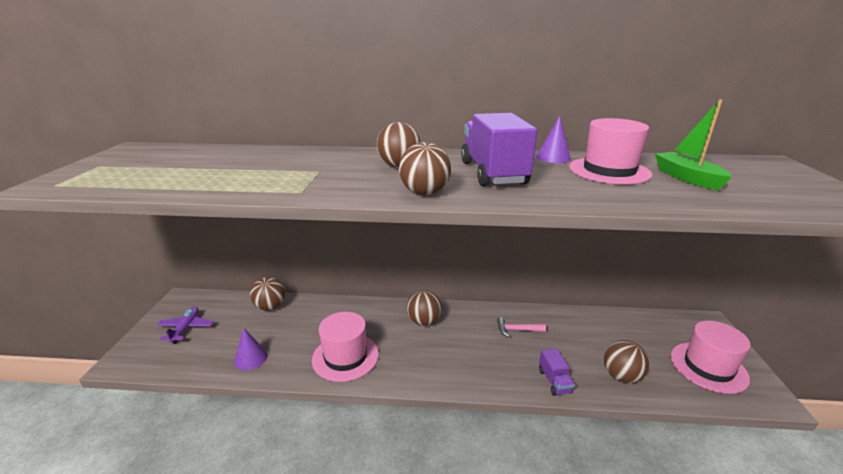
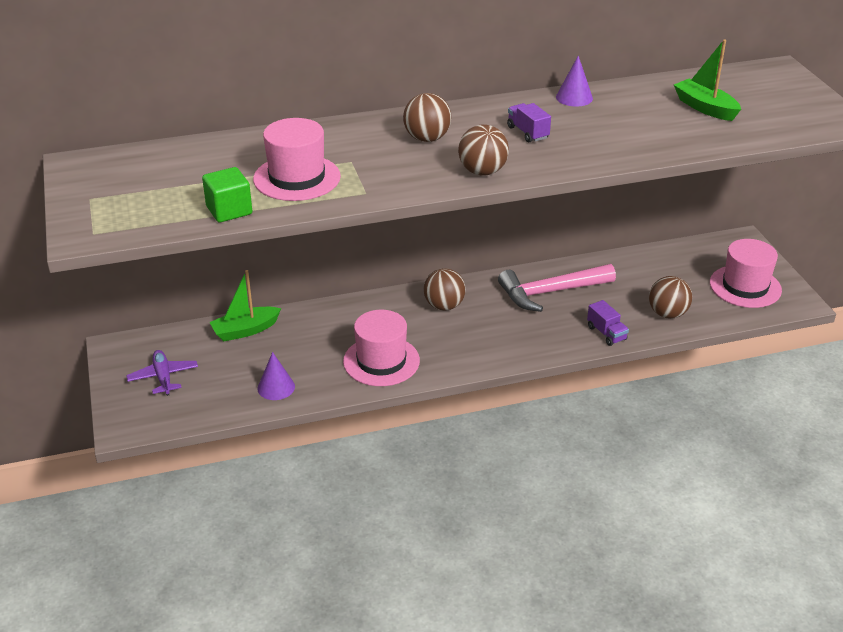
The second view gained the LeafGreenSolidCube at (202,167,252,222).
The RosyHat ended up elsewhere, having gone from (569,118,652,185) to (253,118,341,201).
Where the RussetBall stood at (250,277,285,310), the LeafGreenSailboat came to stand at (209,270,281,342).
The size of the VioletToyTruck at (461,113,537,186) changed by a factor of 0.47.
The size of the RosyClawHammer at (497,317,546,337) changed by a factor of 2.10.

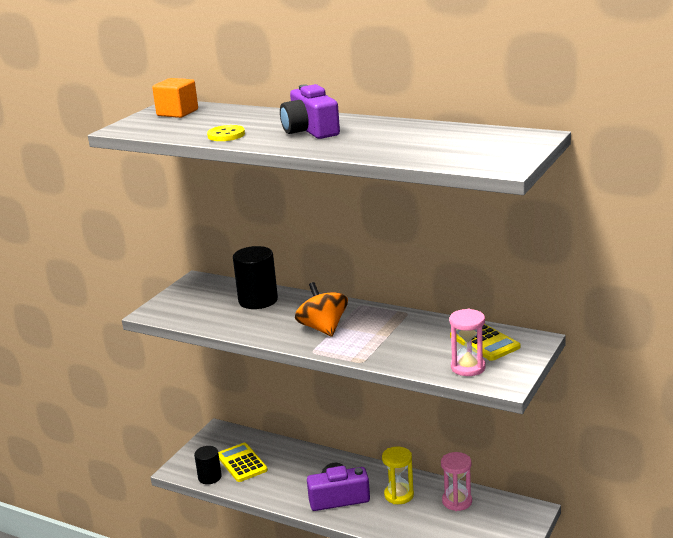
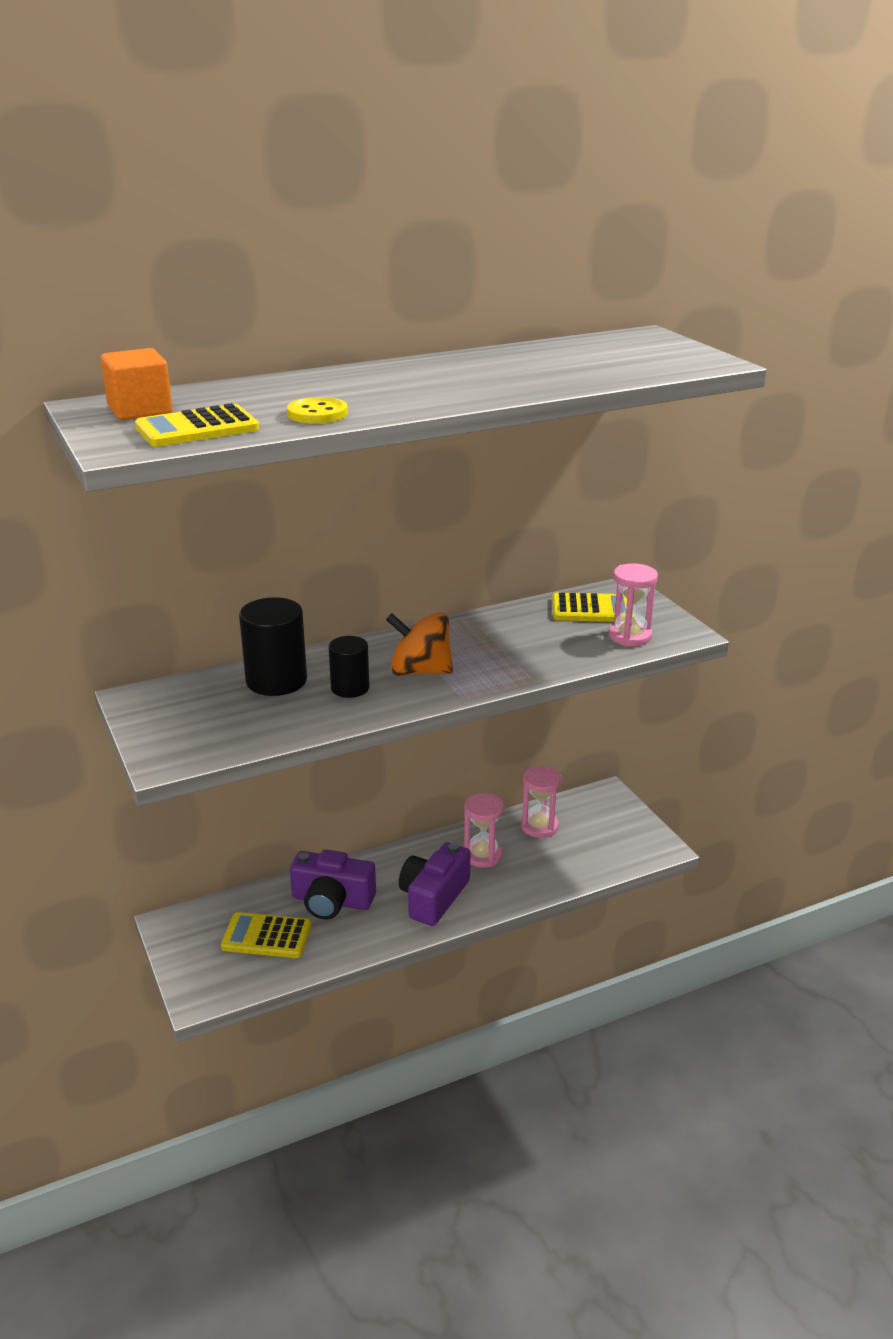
The second view gained the YellowAddingMachine at (135,403,259,447).
The EbonyCylinderShape ended up elsewhere, having gone from (194,446,222,484) to (328,636,370,698).
The VioletCompactCamera ended up elsewhere, having gone from (280,84,340,139) to (290,850,376,920).
What was the YellowSandTimer at (382,447,414,504) turned into the RosySandTimer at (464,793,504,868).

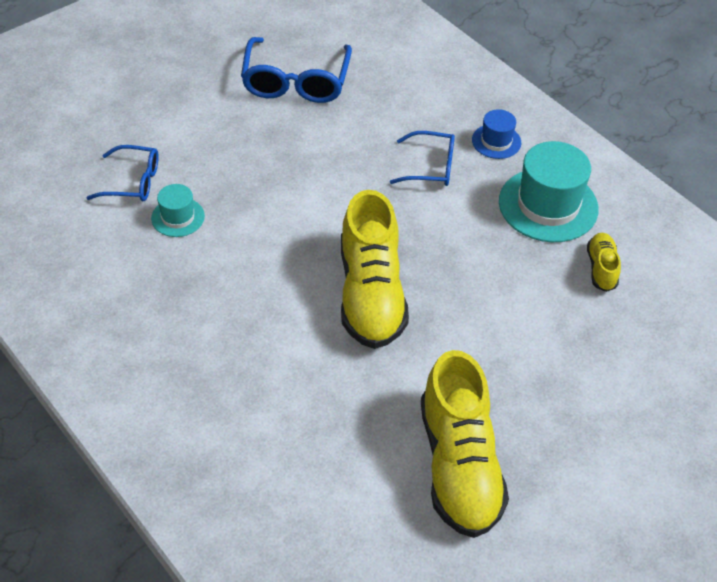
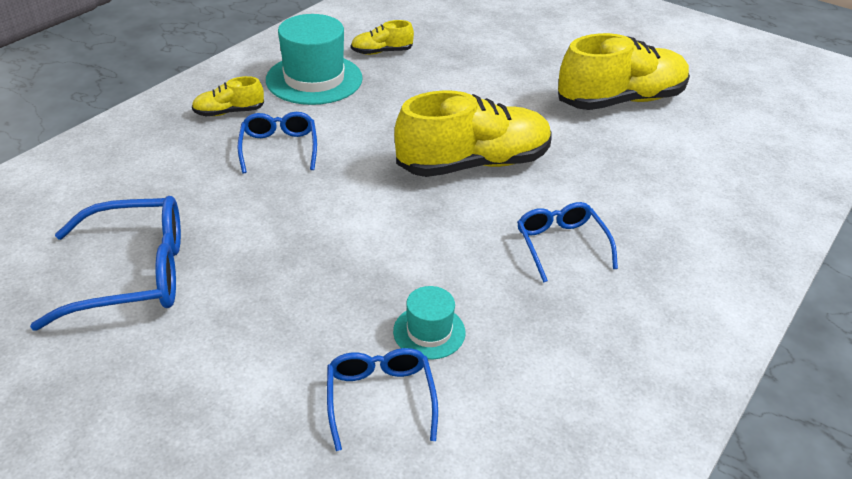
The second view gained the BlueSpectacles at (517,202,618,283).
Where the BlueHat stood at (472,109,521,159), the YellowShoe came to stand at (192,76,264,116).

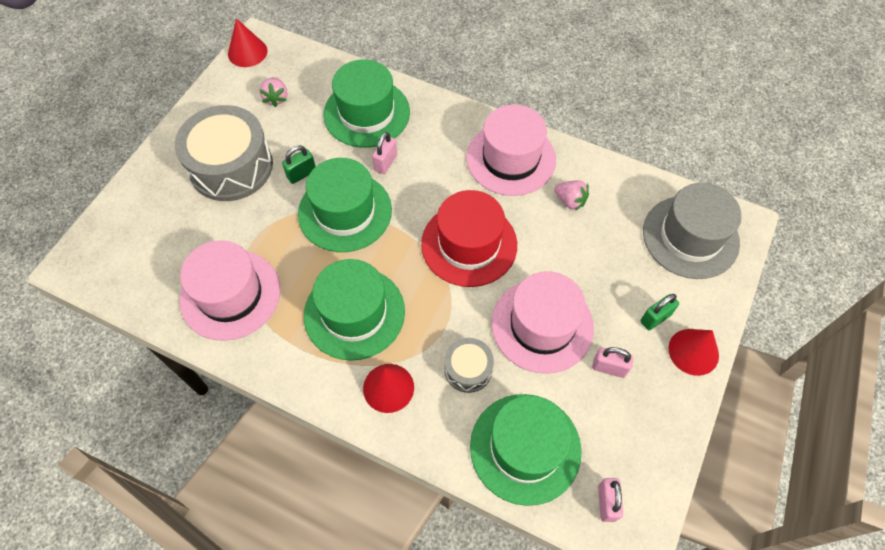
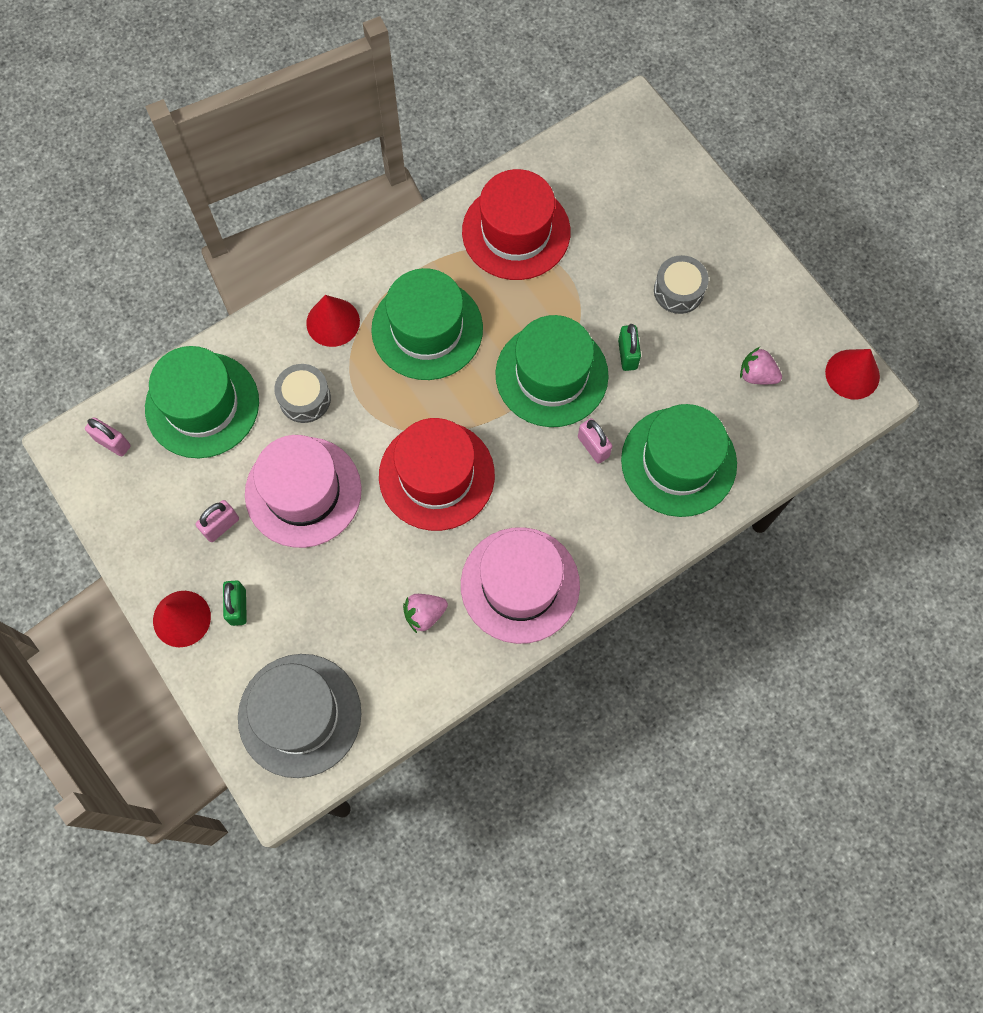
What was the RosyHat at (179,240,280,341) turned into the RedHat at (462,169,570,280).
The size of the GreyToyDrum at (175,105,273,201) changed by a factor of 0.50.

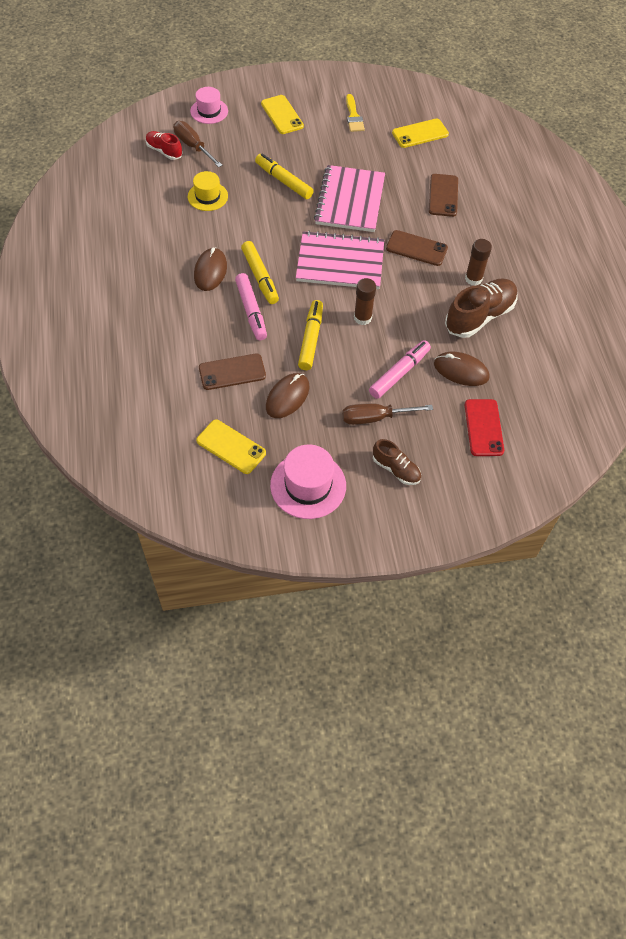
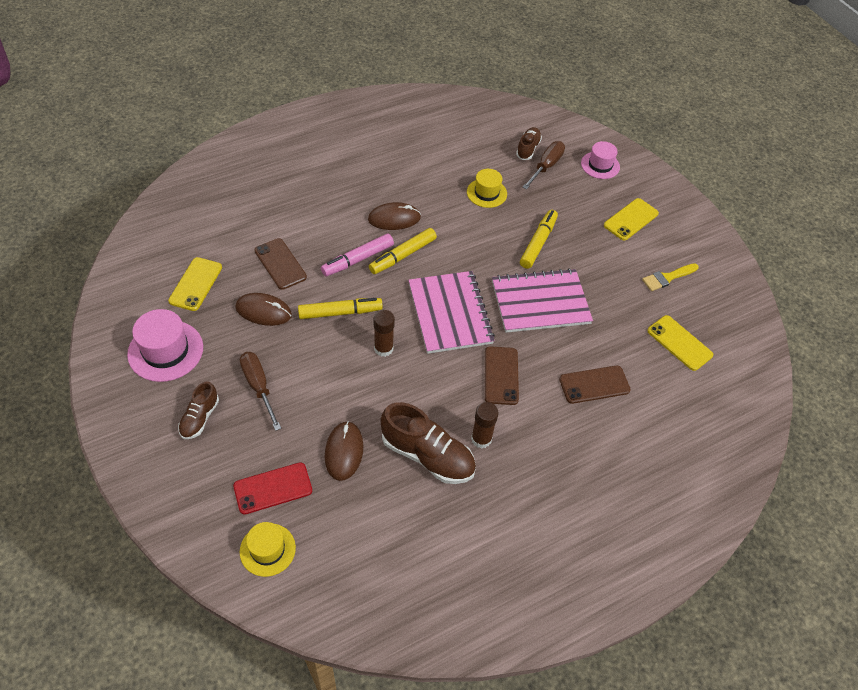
The second view lost the RosyMarkerPen at (369,340,431,399).
The second view gained the YellowHat at (240,522,296,577).
What was the RedShoe at (146,131,183,160) turned into the RussetShoe at (516,127,542,160).

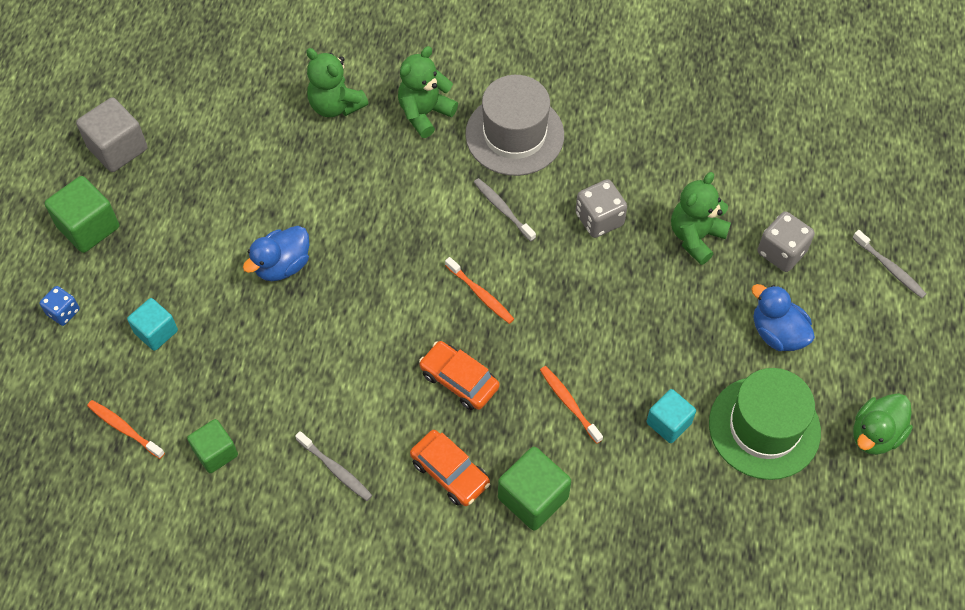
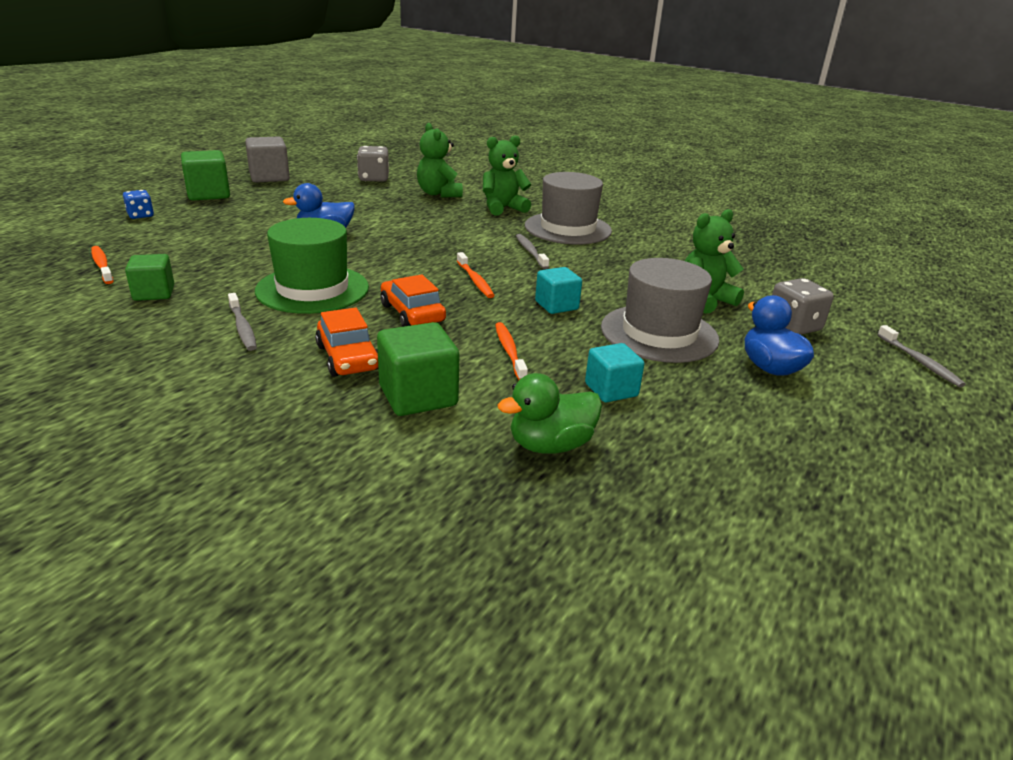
The second view gained the GreyHat at (601,258,719,363).
The AquaSolidCube ended up elsewhere, having gone from (127,298,178,351) to (535,267,582,314).
The GreyDie ended up elsewhere, having gone from (575,179,627,238) to (357,146,389,182).
The LeafGreenHat ended up elsewhere, having gone from (709,368,821,480) to (255,218,369,314).
The LeafGreenToyDuck ended up elsewhere, having gone from (853,393,913,455) to (498,373,602,454).

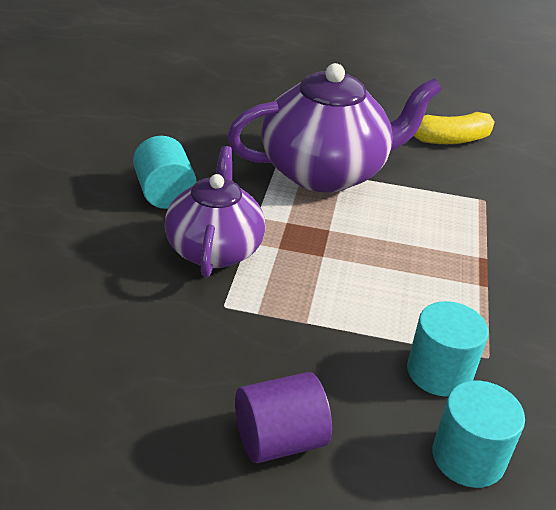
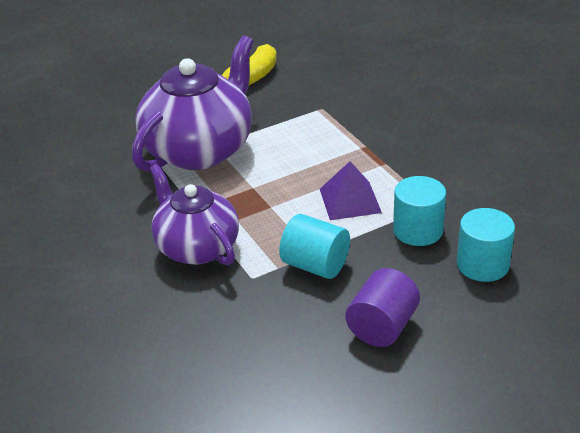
The second view gained the VioletPyramidShape at (320,161,382,220).
The AquaCylinderShape ended up elsewhere, having gone from (133,136,197,209) to (279,214,350,279).

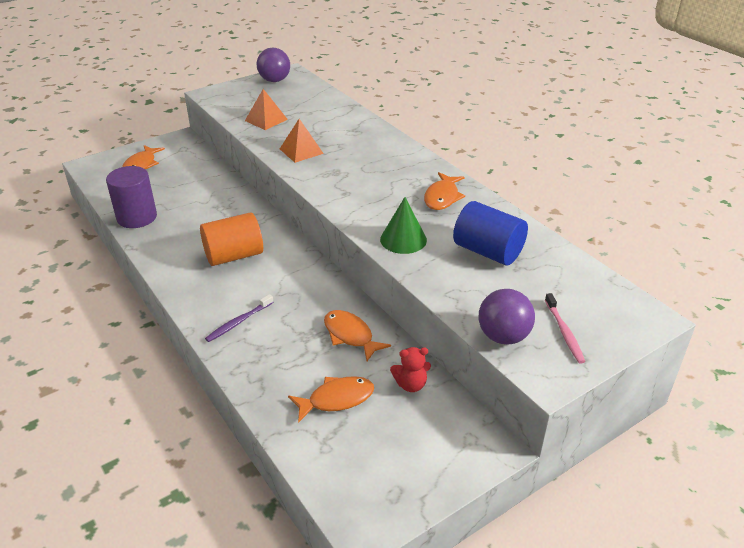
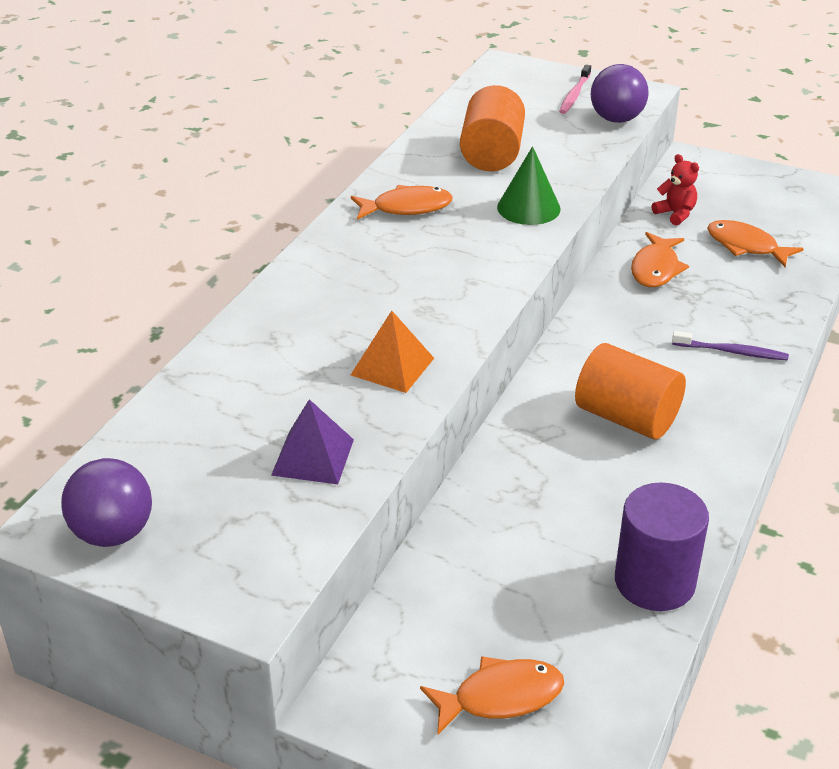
What was the OrangeColouredPyramidShape at (245,89,288,130) turned into the VioletPyramidShape at (271,399,354,484).
What was the BlueCylinderShape at (453,201,528,266) turned into the OrangeColouredCylinderShape at (460,85,525,171).
The RosyToothBrush at (545,293,586,364) ended up facing another way, 150 degrees clockwise from before.

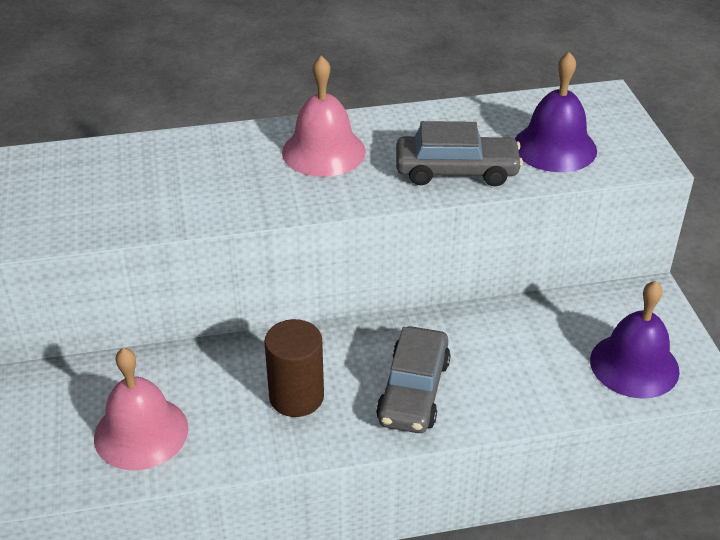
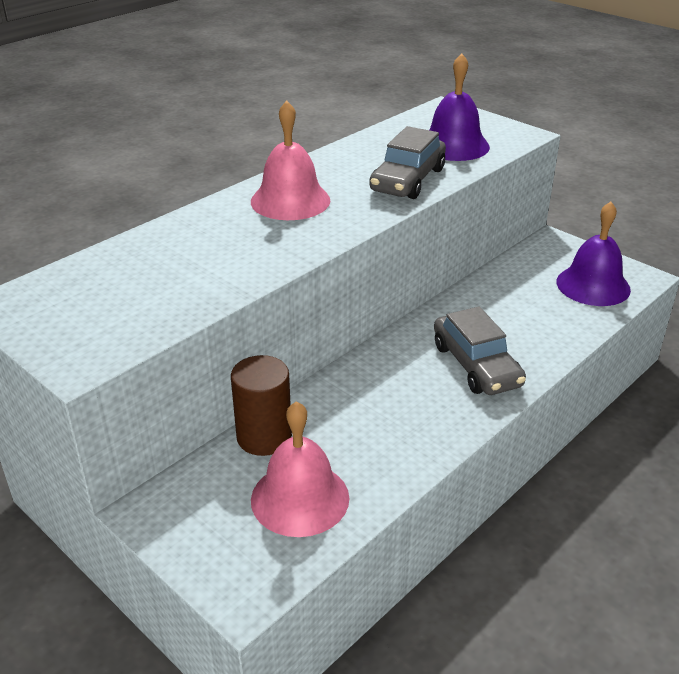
The RussetCylinderShape ended up elsewhere, having gone from (264,319,324,417) to (231,355,292,456).
The GreyCar at (396,121,523,186) ended up facing another way, 150 degrees clockwise from before.

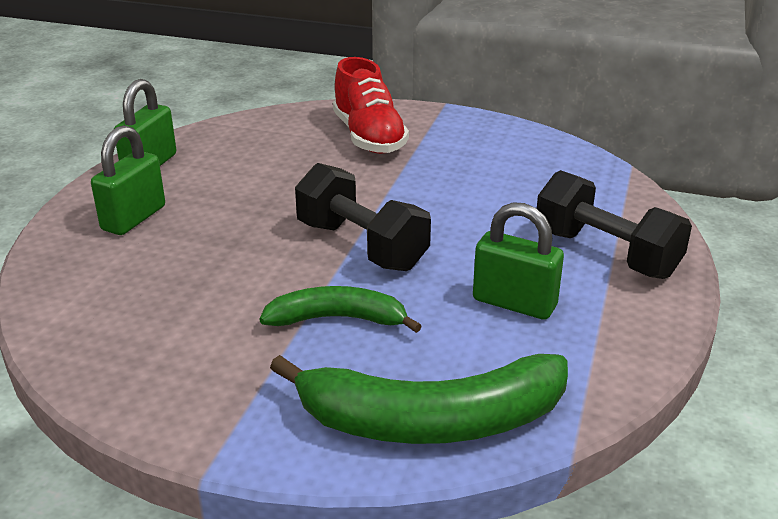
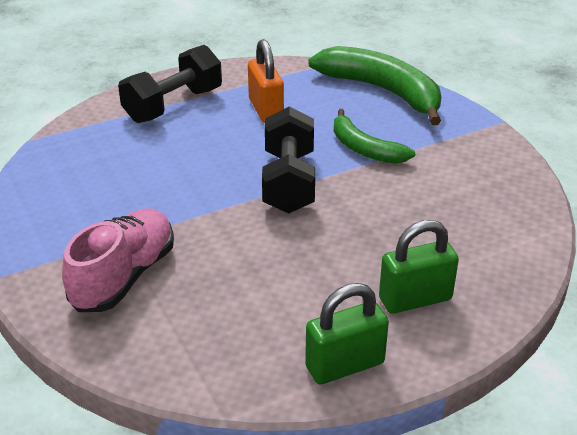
What was the RedShoe at (333,57,409,154) turned into the RosyShoe at (62,208,174,312).
What was the LeafGreenSmallLock at (473,202,564,320) turned into the OrangeColouredSmallLock at (248,39,284,123).
The EbonyFreeWeight at (537,170,692,279) ended up facing another way, 45 degrees clockwise from before.

